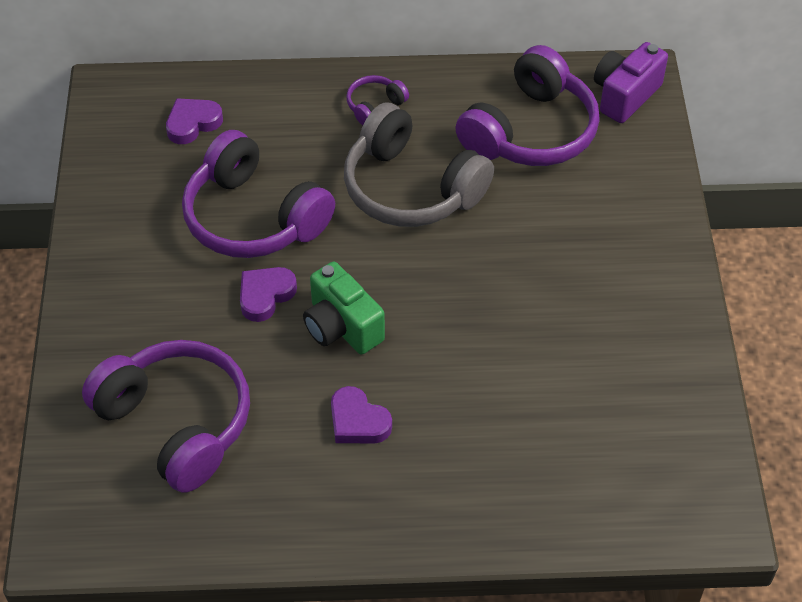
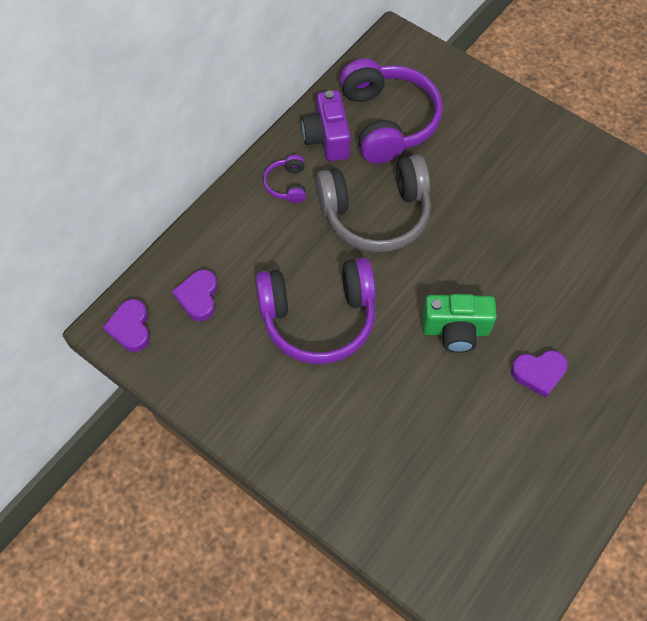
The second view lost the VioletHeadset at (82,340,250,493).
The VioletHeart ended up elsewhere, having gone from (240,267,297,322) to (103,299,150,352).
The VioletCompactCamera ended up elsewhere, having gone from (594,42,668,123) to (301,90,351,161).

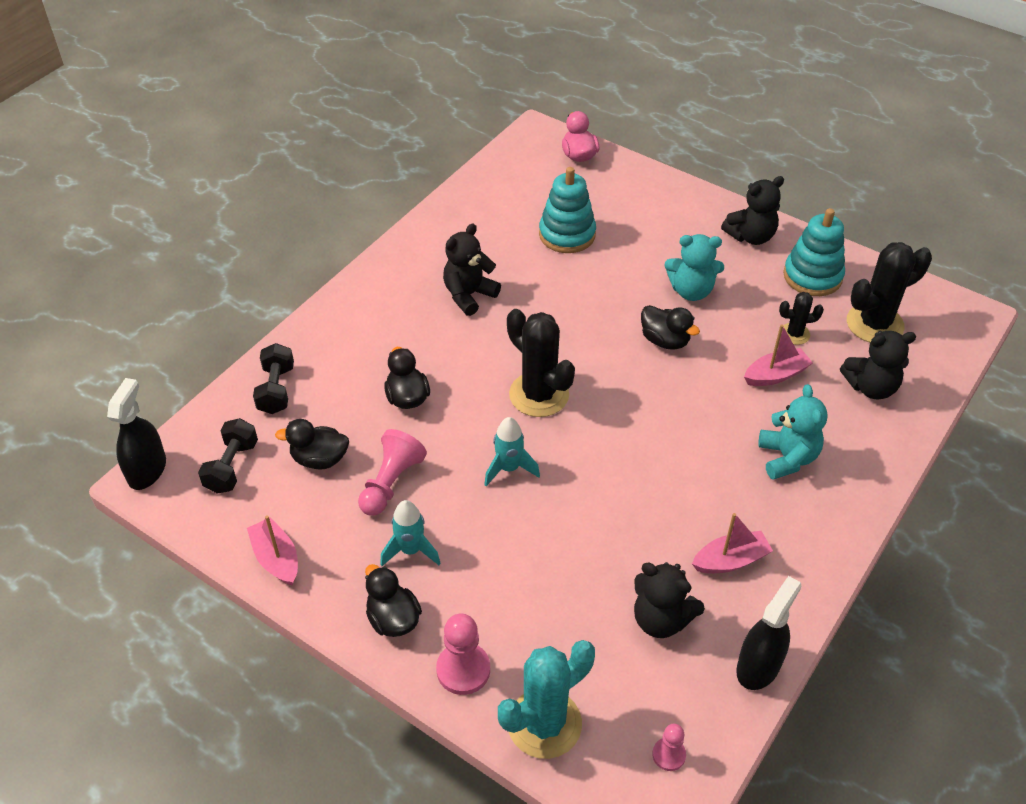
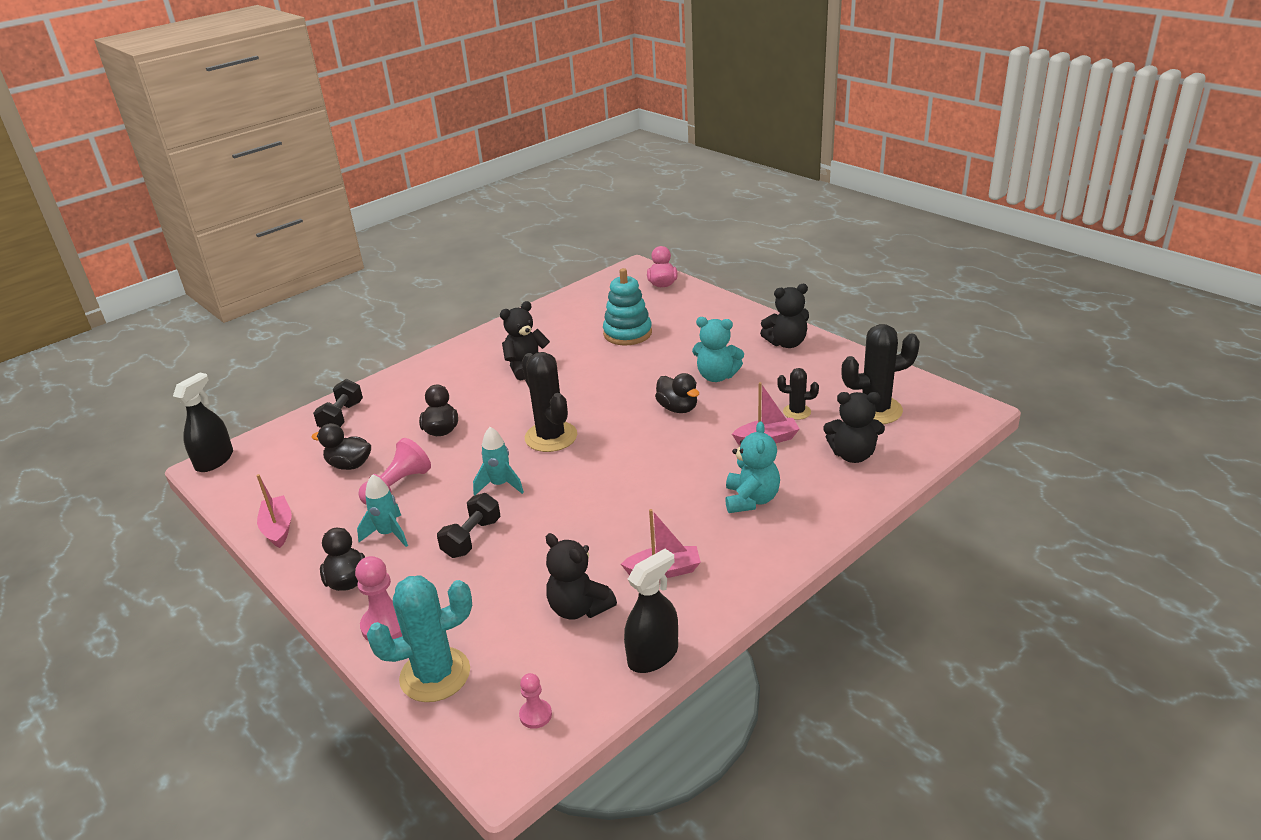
The second view lost the AquaRingStacker at (783,208,845,296).
The EbonyFreeWeight ended up elsewhere, having gone from (198,418,258,494) to (437,493,500,558).

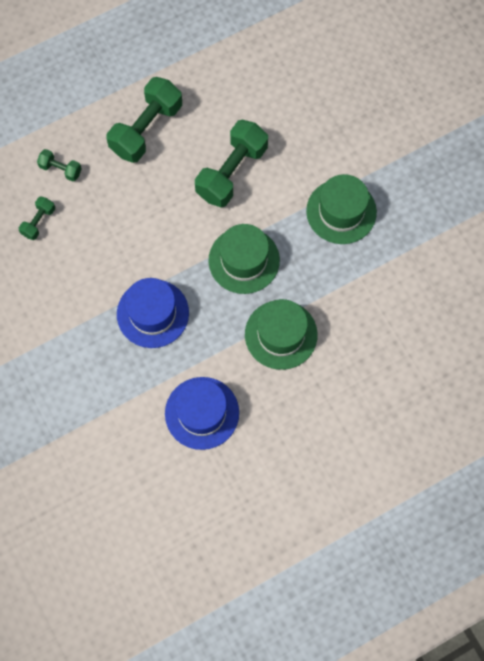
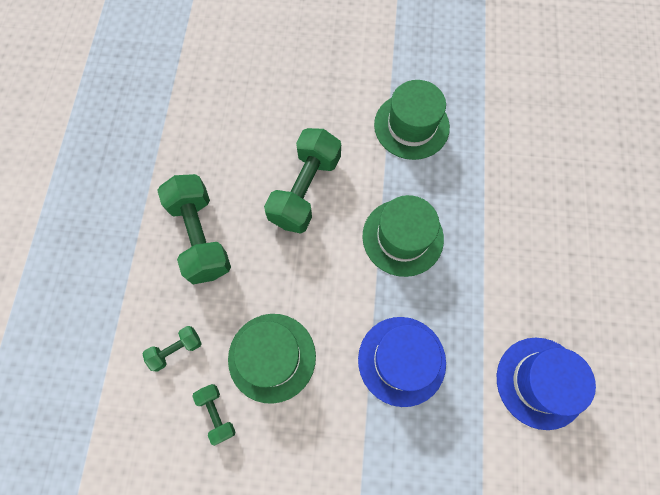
The LeafGreenHat ended up elsewhere, having gone from (245,299,318,370) to (228,314,316,404).
The LeafGreenFreeWeight at (195,120,268,207) ended up facing another way, 45 degrees clockwise from before.

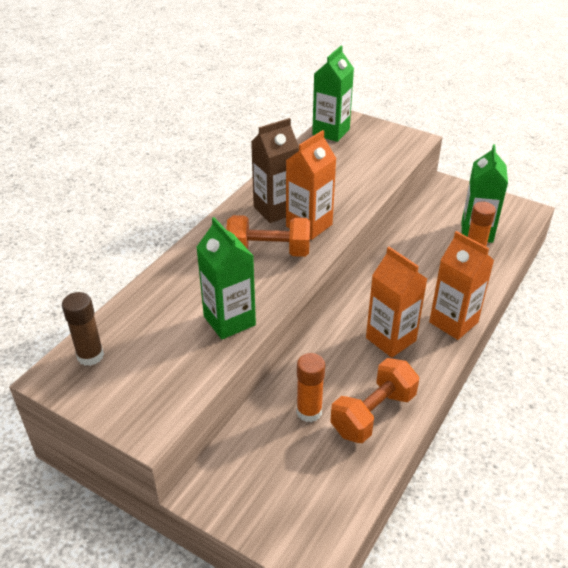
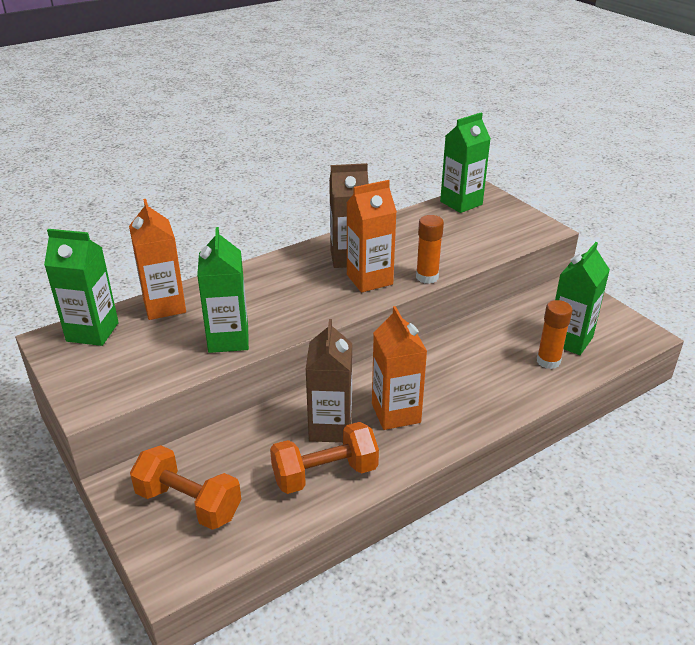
The second view gained the RussetCarton at (305,319,352,443).
The OrangeColouredFreeWeight ended up elsewhere, having gone from (226,215,310,257) to (130,445,241,530).
The OrangeColouredGlueStick ended up elsewhere, having gone from (297,353,325,422) to (416,215,444,284).
The OrangeColouredCarton ended up elsewhere, having gone from (429,231,494,340) to (129,199,186,320).
Where the RussetGlueStick stood at (62,292,104,366), the LeafGreenCarton came to stand at (44,229,119,346).

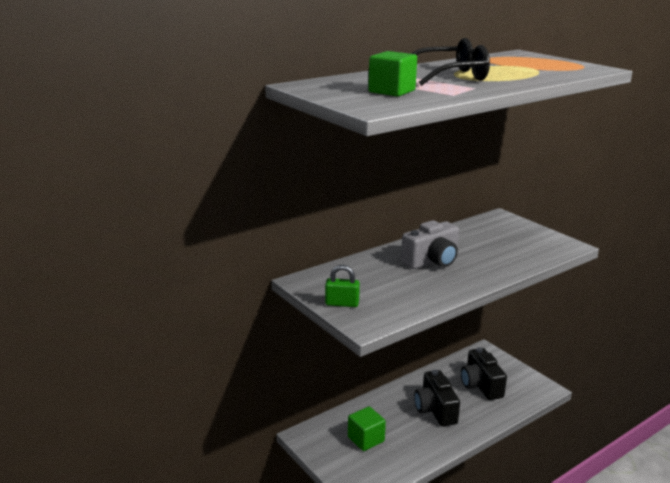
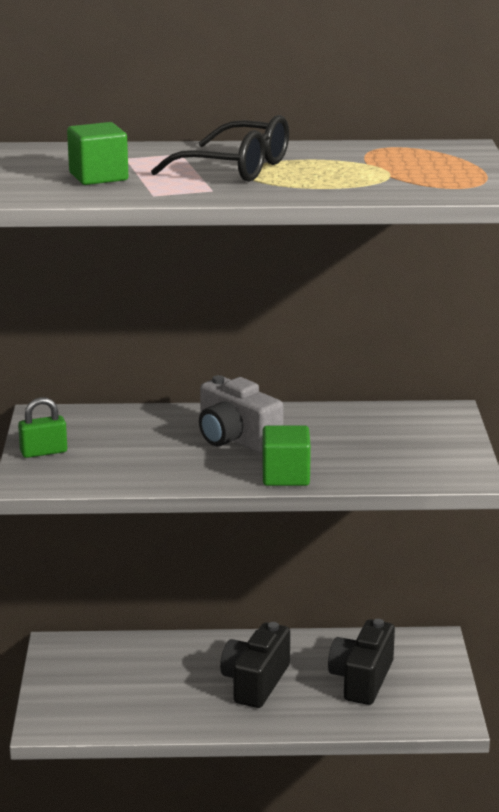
The LeafGreenSolidCube ended up elsewhere, having gone from (348,406,386,451) to (262,426,311,486).
The LeafGreenSmallLock at (325,265,360,307) ended up facing another way, 60 degrees counterclockwise from before.
The GreyCompactCamera at (401,220,459,269) ended up facing another way, 45 degrees clockwise from before.

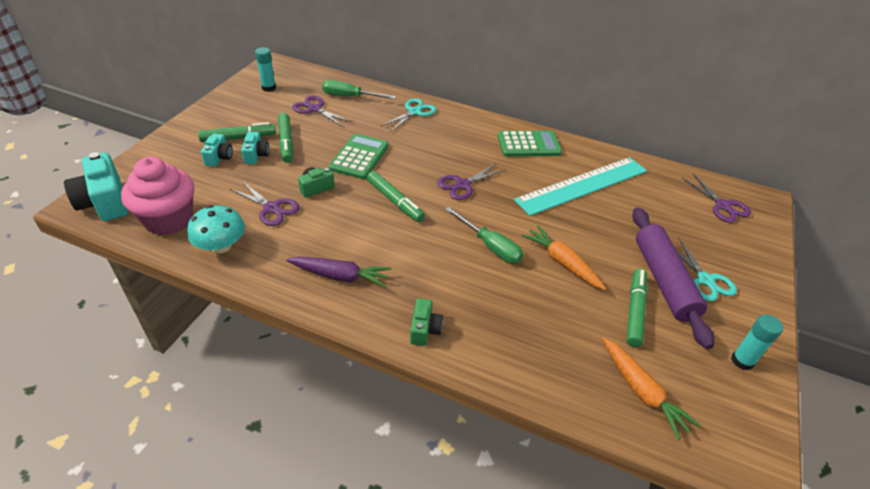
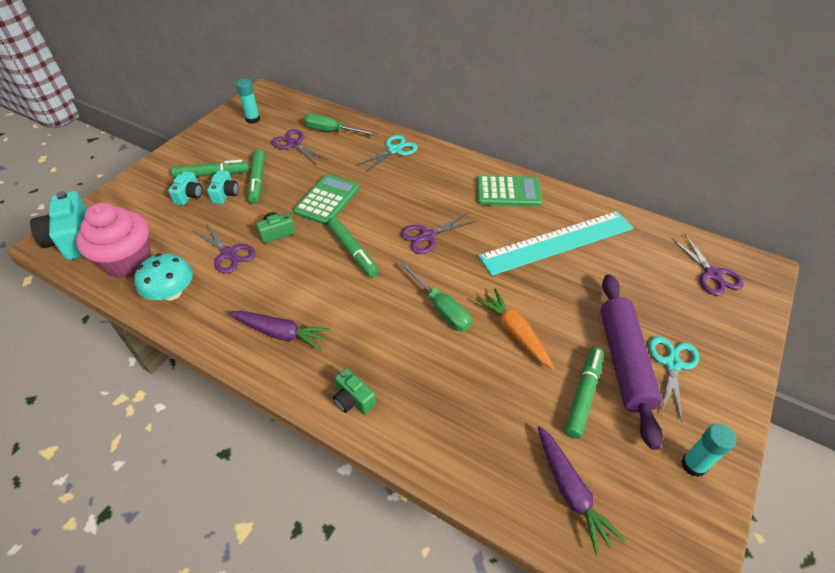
What was the OrangeColouredToyCarrot at (603,338,701,440) turned into the VioletToyCarrot at (538,426,626,555).
The LeafGreenCompactCamera at (410,298,443,346) ended up facing another way, 120 degrees clockwise from before.
The AquaShears at (676,238,737,302) ended up facing another way, 150 degrees counterclockwise from before.

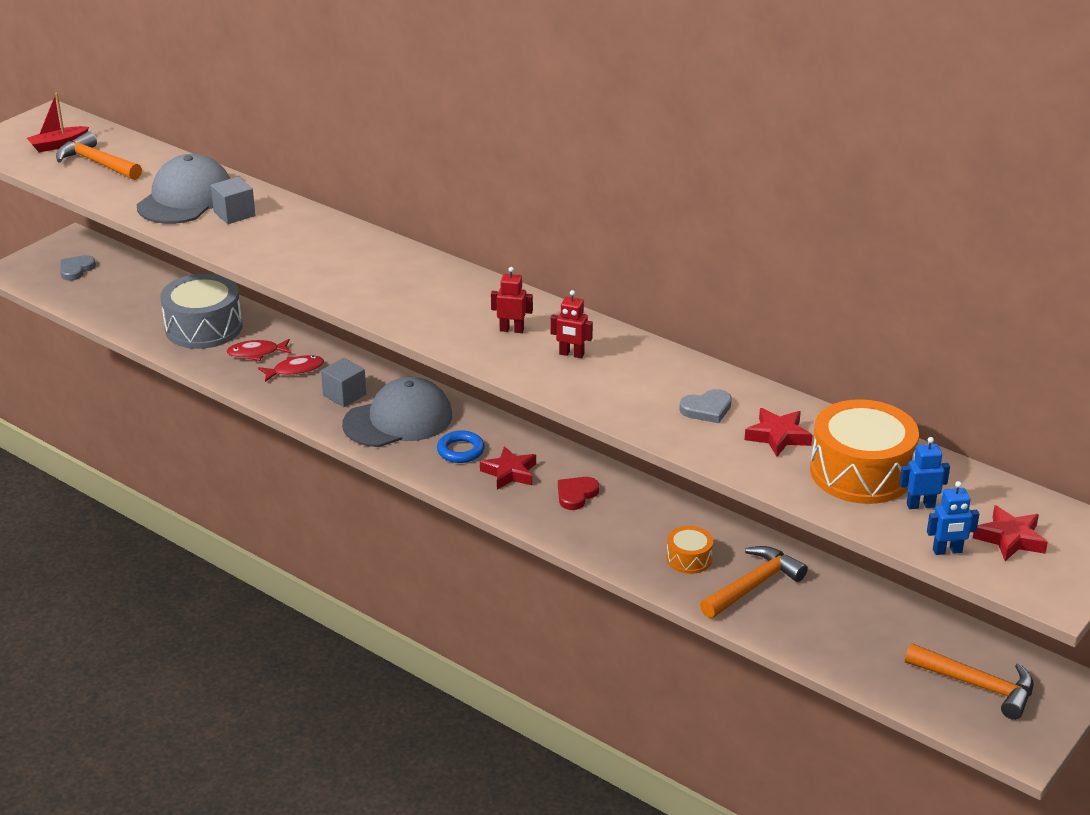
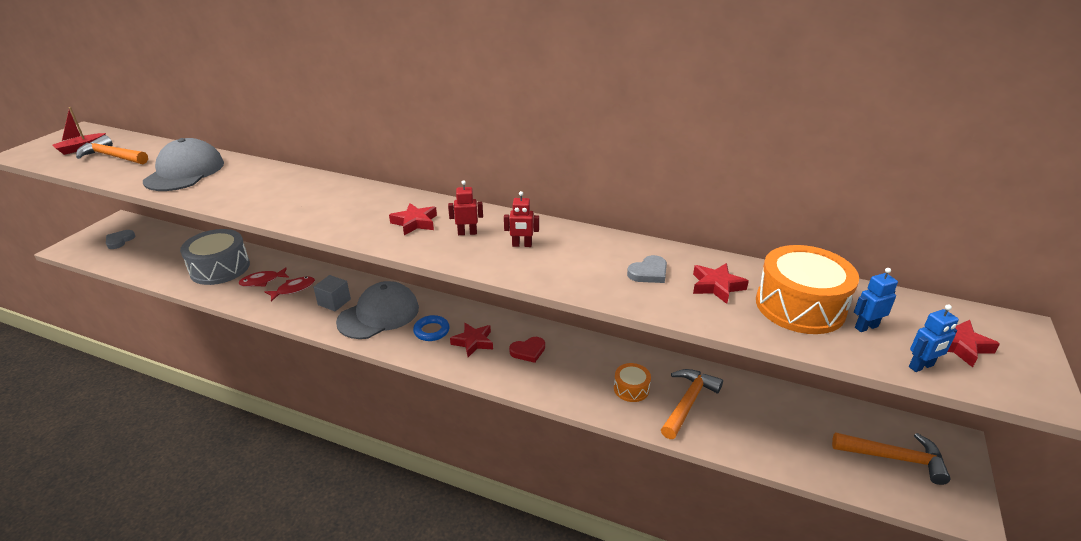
The second view lost the GreySolidCube at (211,177,255,224).
The second view gained the RedStarShape at (389,203,437,235).
The RedHeart at (558,477,599,510) ended up facing another way, 135 degrees counterclockwise from before.

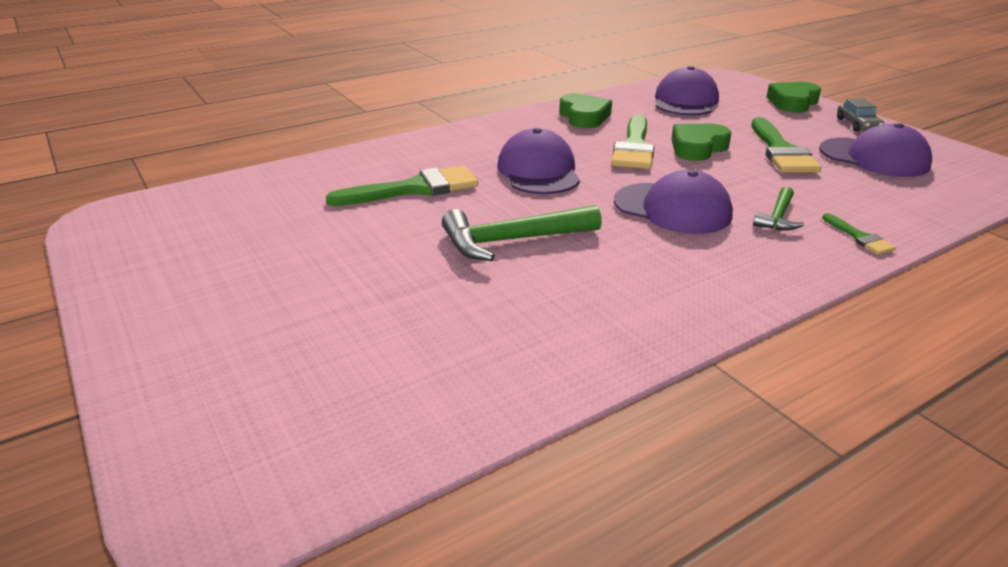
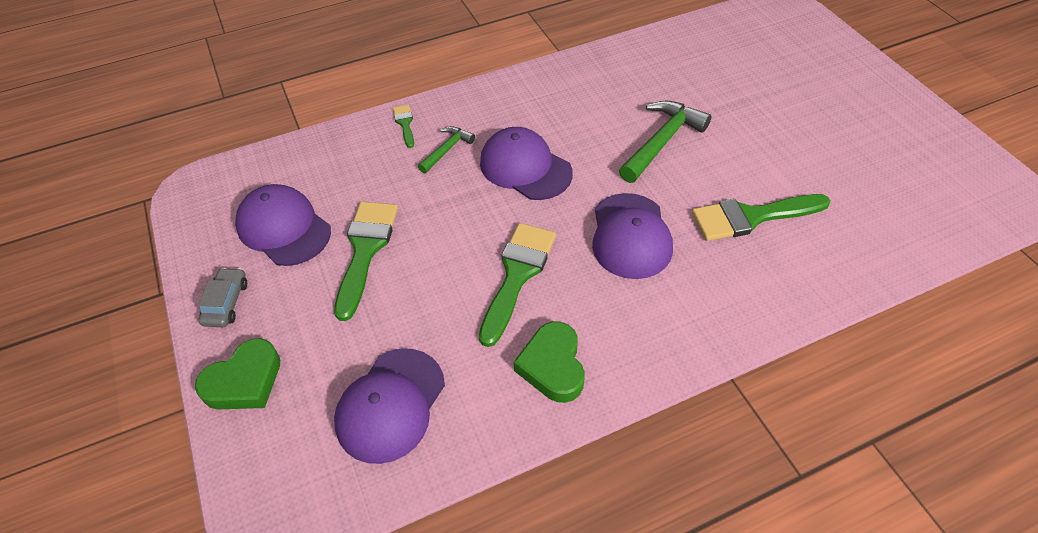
The second view lost the LeafGreenHeart at (671,124,731,161).
The LeafGreenClawHammer at (442,205,602,261) ended up facing another way, 45 degrees counterclockwise from before.

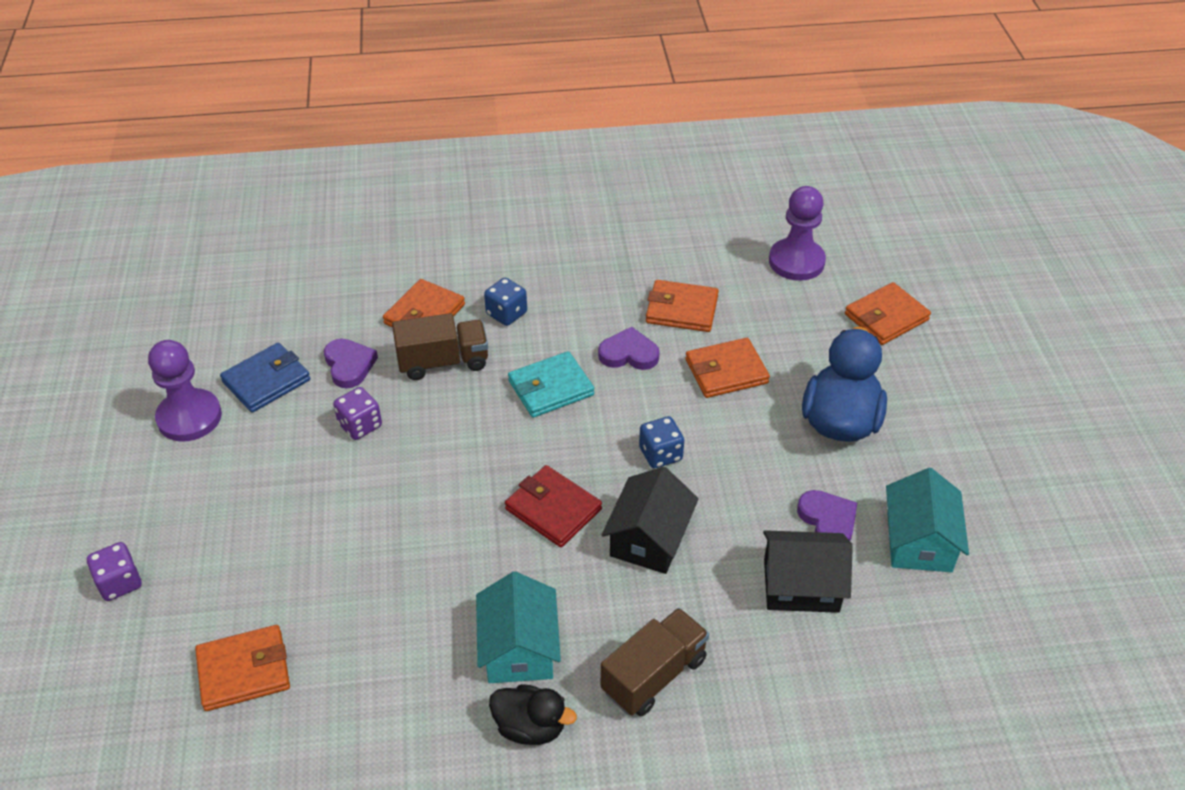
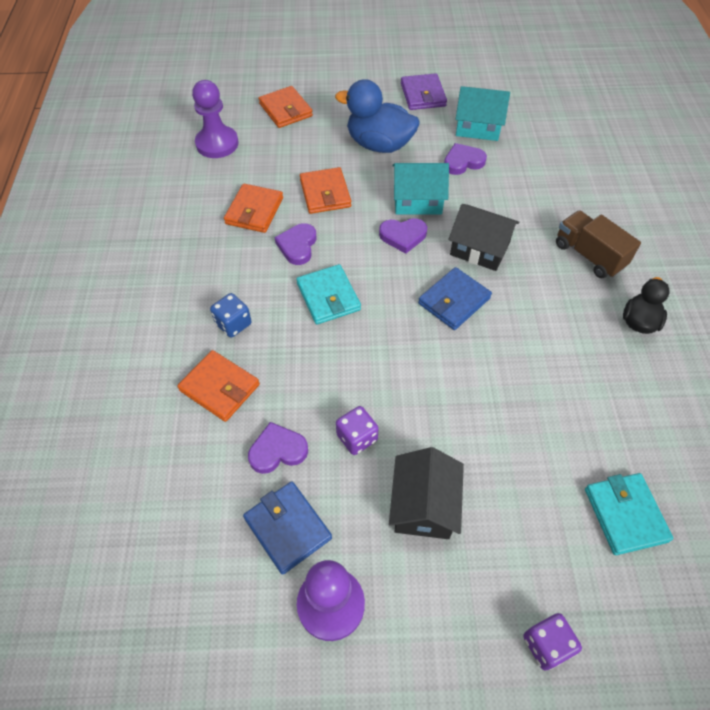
The second view lost the RussetToyTruck at (392,313,488,380).
The second view gained the VioletBillfold at (401,73,447,110).
The AquaHouse ended up elsewhere, having gone from (476,571,561,683) to (393,163,449,214).
The EbonyHouse ended up elsewhere, having gone from (763,530,853,613) to (389,447,464,539).
Where the BlueDie stood at (639,416,684,468), the VioletHeart came to stand at (379,218,427,254).
What was the OrangeColouredBillfold at (195,625,290,711) turned into the AquaBillfold at (585,473,673,555).
What was the RedBillfold at (505,465,602,547) turned into the BlueBillfold at (418,267,492,330).

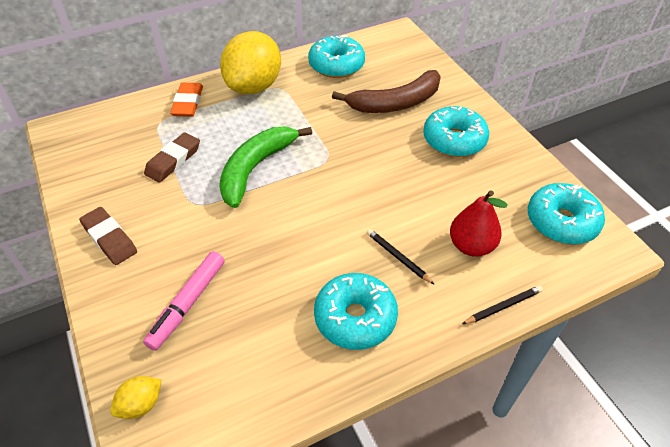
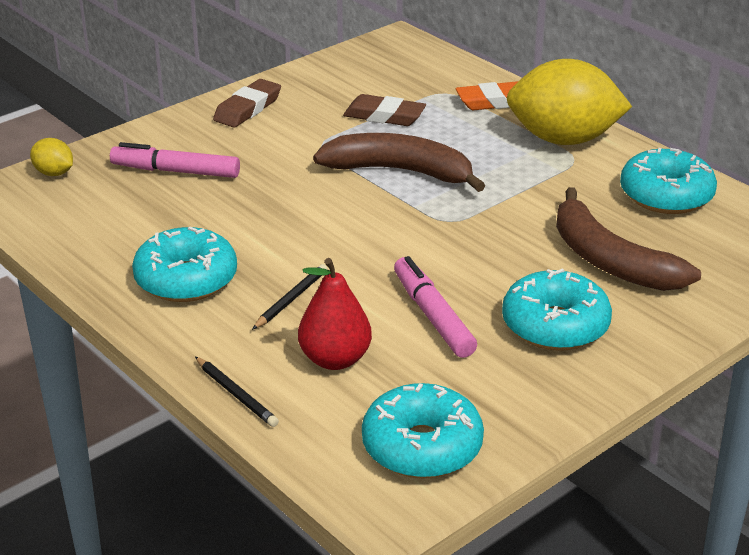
The second view gained the RosyMarkerPen at (394,256,477,358).
What was the LeafGreenBanana at (219,126,312,208) turned into the RussetBanana at (313,133,486,192).

